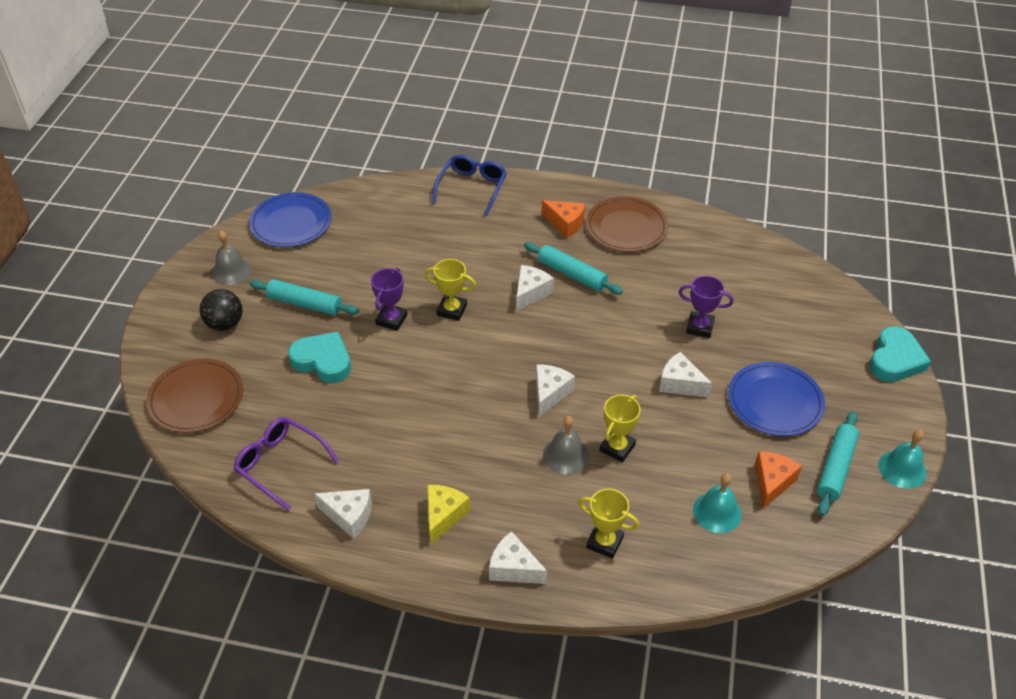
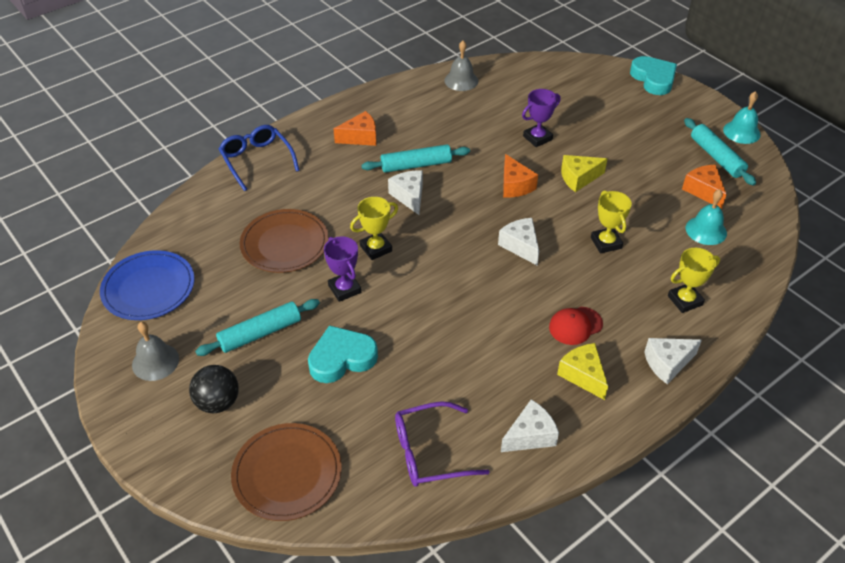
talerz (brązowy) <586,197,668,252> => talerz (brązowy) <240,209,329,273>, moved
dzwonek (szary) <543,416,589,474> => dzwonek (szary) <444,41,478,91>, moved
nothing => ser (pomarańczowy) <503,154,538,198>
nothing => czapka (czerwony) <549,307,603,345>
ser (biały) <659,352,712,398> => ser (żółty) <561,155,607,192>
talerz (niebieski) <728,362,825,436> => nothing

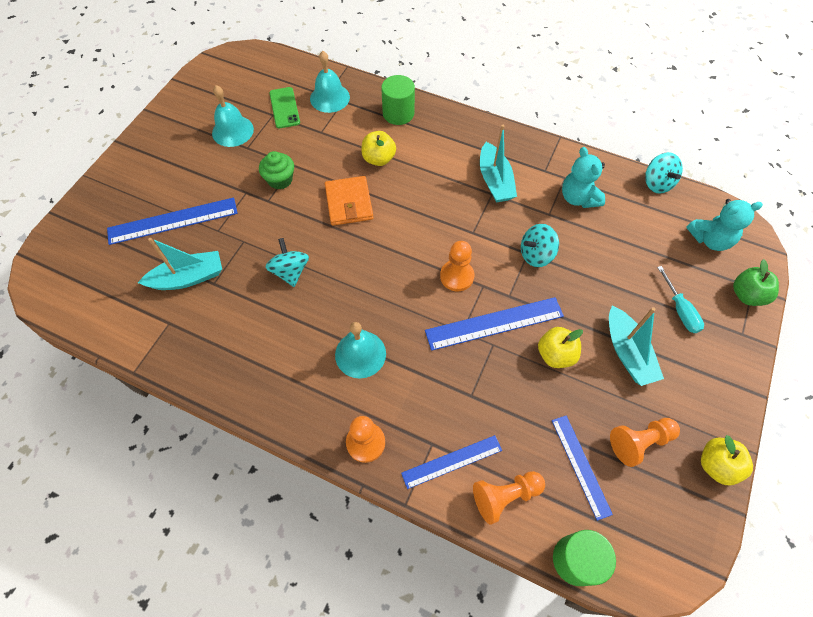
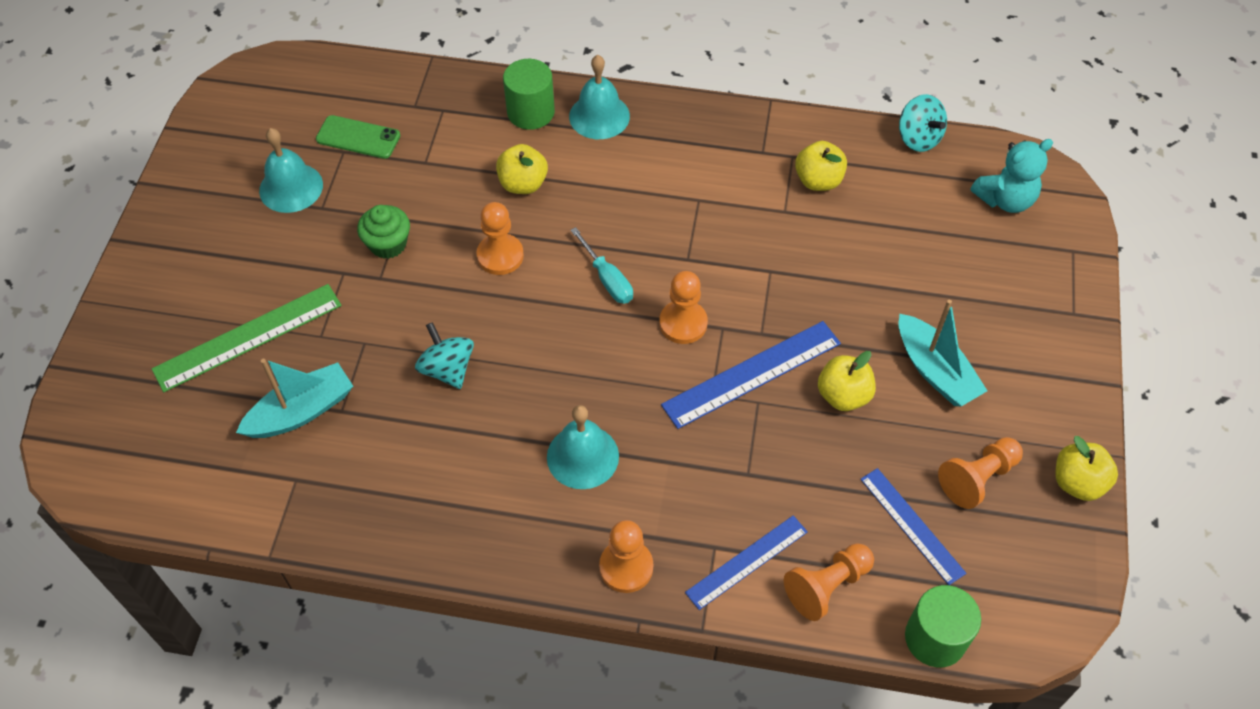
linijka (niebieski) <107,197,238,245> => linijka (zielony) <152,284,342,392>
telefon (zielony) <269,87,300,128> => telefon (zielony) <316,115,400,159>, 45 degrees counterclockwise
portfel (pomarańczowy) <325,176,373,226> => pionek (pomarańczowy) <476,202,524,275>
dzwonek (turkusowy) <310,51,350,113> => dzwonek (turkusowy) <569,55,630,139>, moved
śrubokręt (turkusowy) <657,266,704,333> => śrubokręt (turkusowy) <571,227,633,304>, moved
miś (turkusowy) <562,147,605,208> => jabłko (żółty) <795,141,847,191>
łódka (turkusowy) <480,125,517,203> => nothing
bączek (turkusowy) <521,224,559,267> => nothing
jabłko (zielony) <733,259,779,306> => nothing

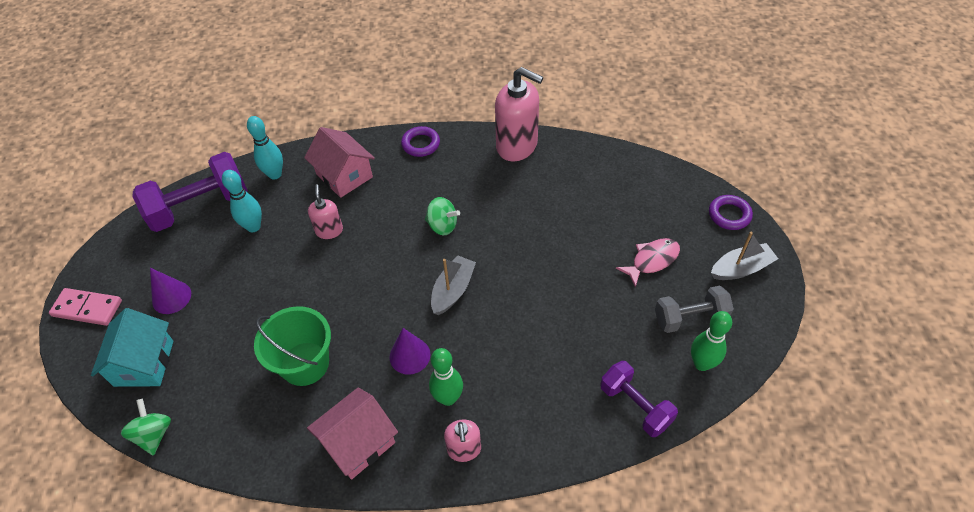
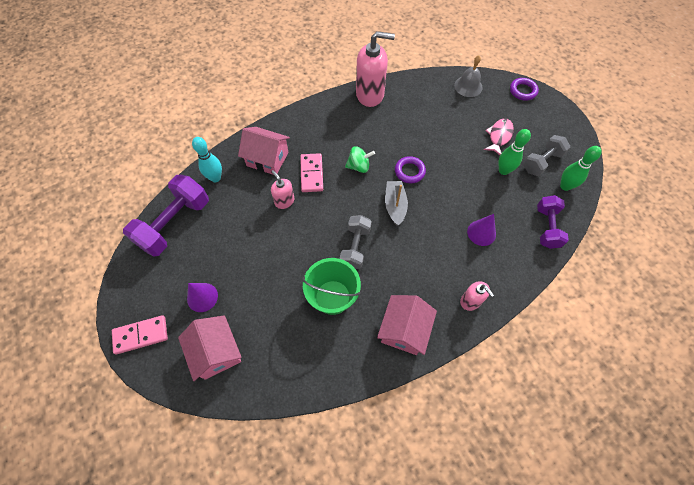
domek (turkusowy) <91,308,173,387> => domek (różowy) <178,315,242,381>
nothing => kostka domina (różowy) <300,153,323,192>
nothing => hantel (szary) <340,215,372,269>
pierścień (fioletowy) <401,126,440,157> => pierścień (fioletowy) <395,156,426,183>, moved
nothing => dzwonek (szary) <454,55,483,97>
stożek (fioletowy) <389,328,431,375> => stożek (fioletowy) <467,214,496,246>, moved
kręgiel (zielony) <429,348,463,406> => kręgiel (zielony) <498,129,531,175>, moved
hantel (fioletowy) <600,361,678,437> => hantel (fioletowy) <537,195,569,249>, 75 degrees clockwise
bączek (zielony) <121,399,171,456> => nothing
kręgiel (turkusowy) <222,170,262,232> => nothing
łódka (szary) <711,232,778,280> => nothing

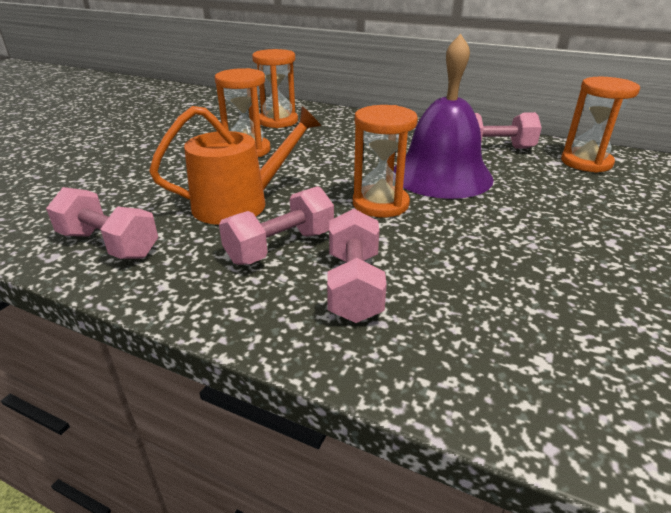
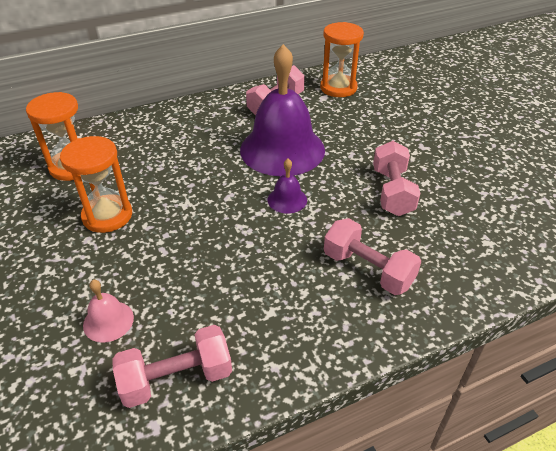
nothing => dzwonek (różowy) <83,280,134,343>
klepsydra (pomarańczowy) <353,105,418,217> => dzwonek (fioletowy) <268,159,307,213>
hantel (różowy) <219,186,334,265> => hantel (różowy) <373,141,420,216>, moved
konewka (pomarańczowy) <149,106,321,225> => nothing

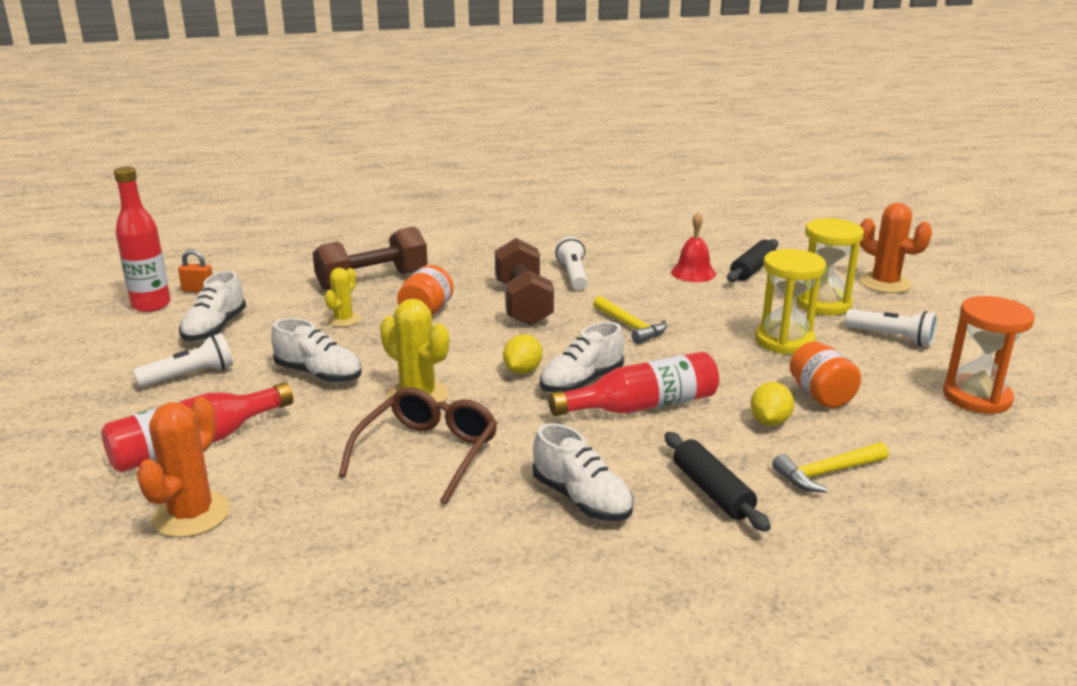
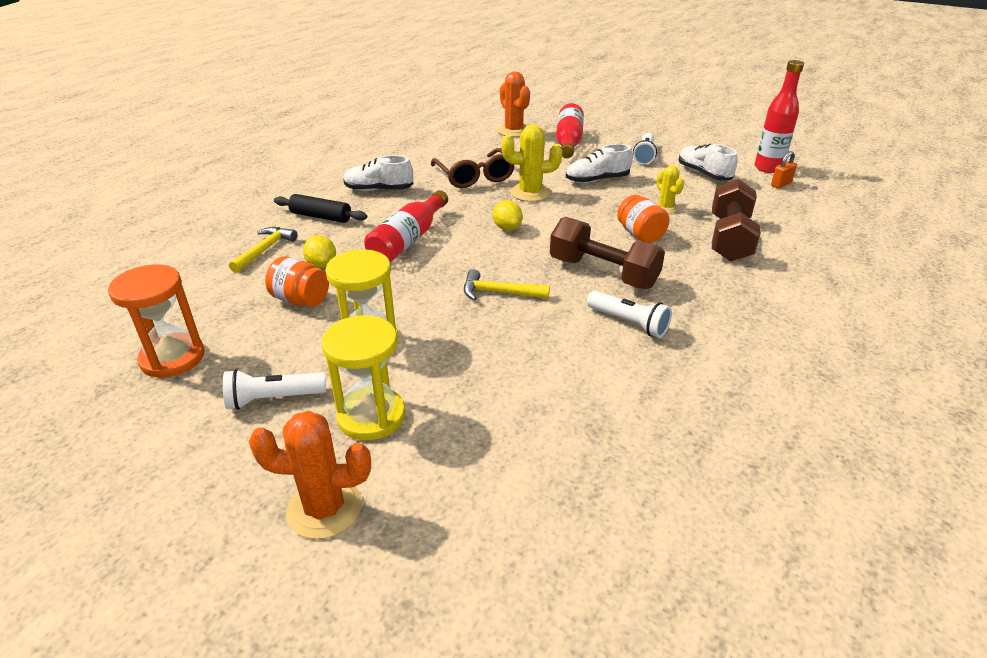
but (biały) <540,322,624,392> => nothing
dzwonek (czerwony) <671,212,716,282> => nothing
wałek do ciasta (czarny) <727,239,778,282> => nothing

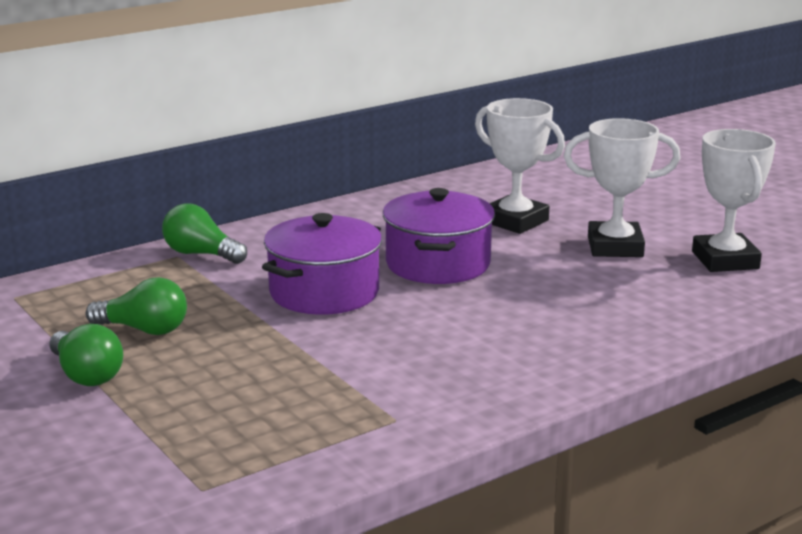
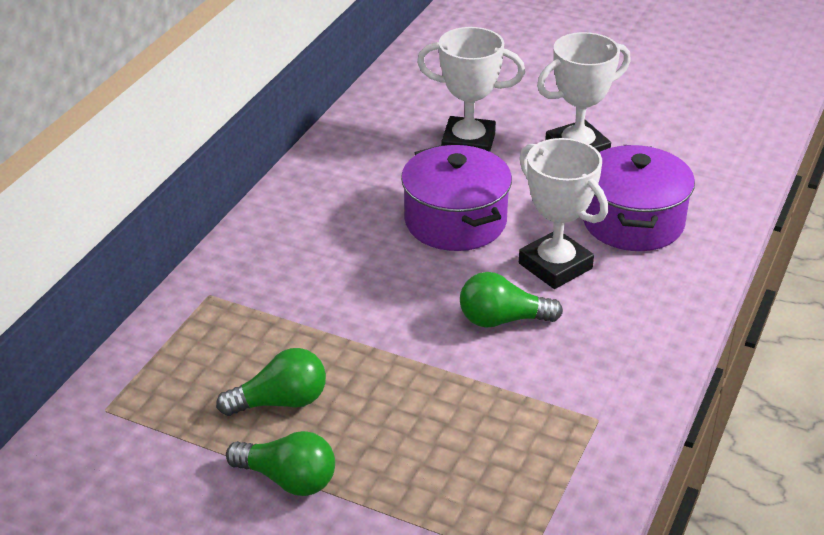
żarówka (zielony) <162,203,247,264> => żarówka (zielony) <460,272,563,328>, moved
puchar (biały) <692,129,776,272> => puchar (biały) <519,138,608,289>, moved
garnek (fioletowy) <262,213,382,315> => garnek (fioletowy) <583,145,695,251>, moved

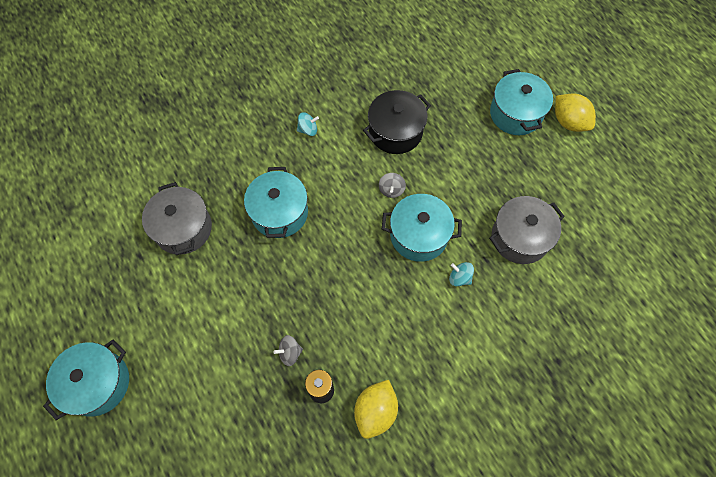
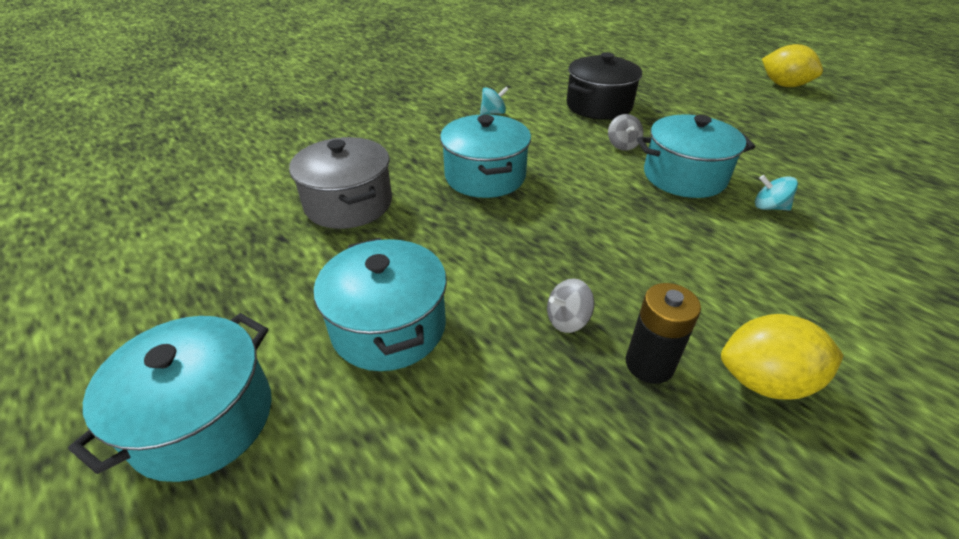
garnek (turkusowy) <490,69,553,135> => garnek (turkusowy) <313,238,447,371>, moved
cytryna (żółty) <354,380,398,439> => cytryna (żółty) <721,314,844,400>, 75 degrees clockwise
garnek (szary) <489,196,565,264> => nothing

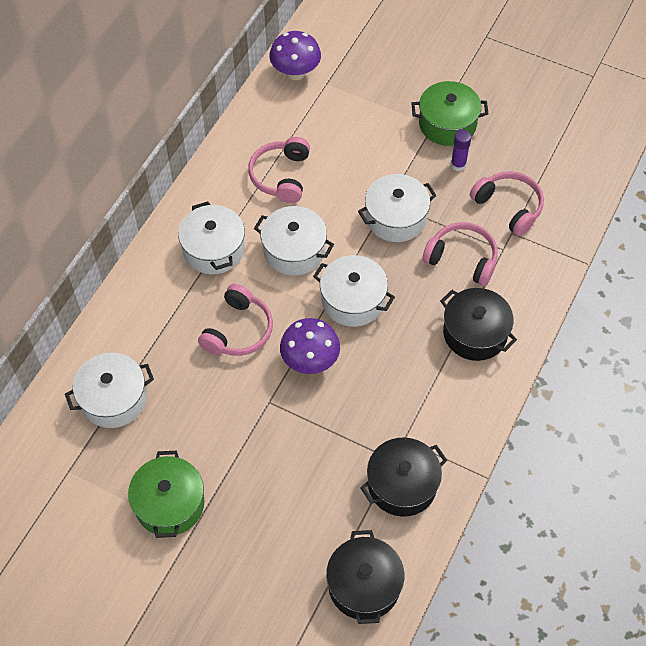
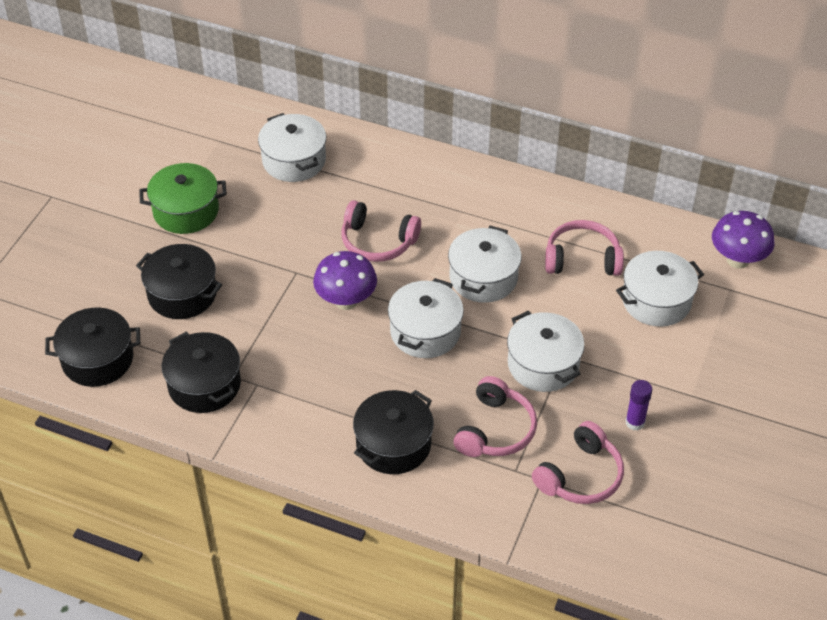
nothing => garnek (czarny) <136,244,222,319>
garnek (biały) <178,201,245,274> => garnek (biały) <616,251,704,327>, moved
garnek (zielony) <412,81,489,146> => nothing

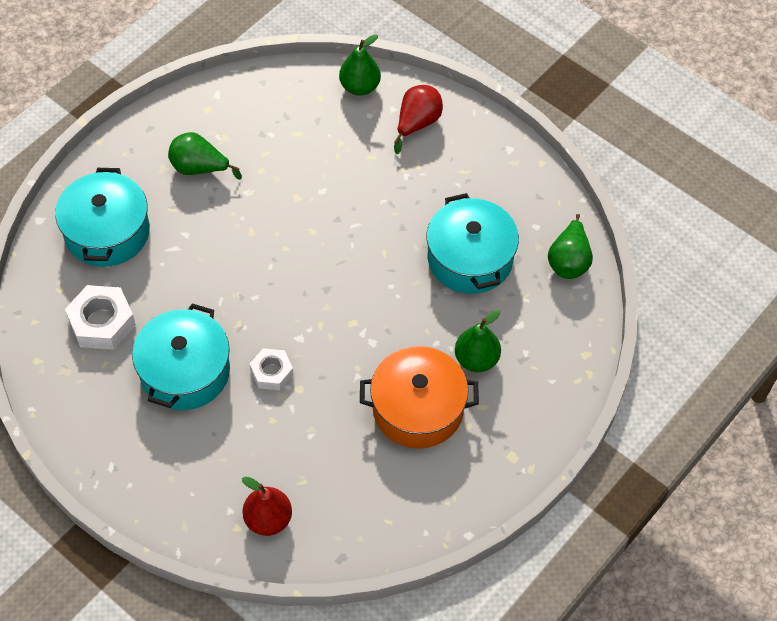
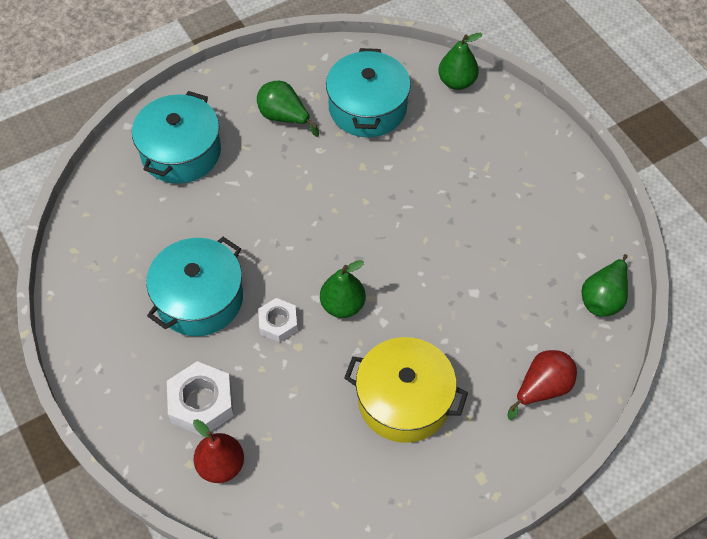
nakrętka (biały) <65,285,136,350> => nakrętka (biały) <167,361,234,436>, moved
gruszka (zielony) <455,310,501,372> => gruszka (zielony) <320,260,366,318>, moved
garnek (turkusowy) <427,193,519,294> => garnek (turkusowy) <326,48,411,137>, moved
garnek (pomarańczowy) <360,346,479,449> => garnek (żółty) <344,337,468,443>
gruszka (czerwony) <394,85,443,154> => gruszka (czerwony) <508,350,577,420>, moved

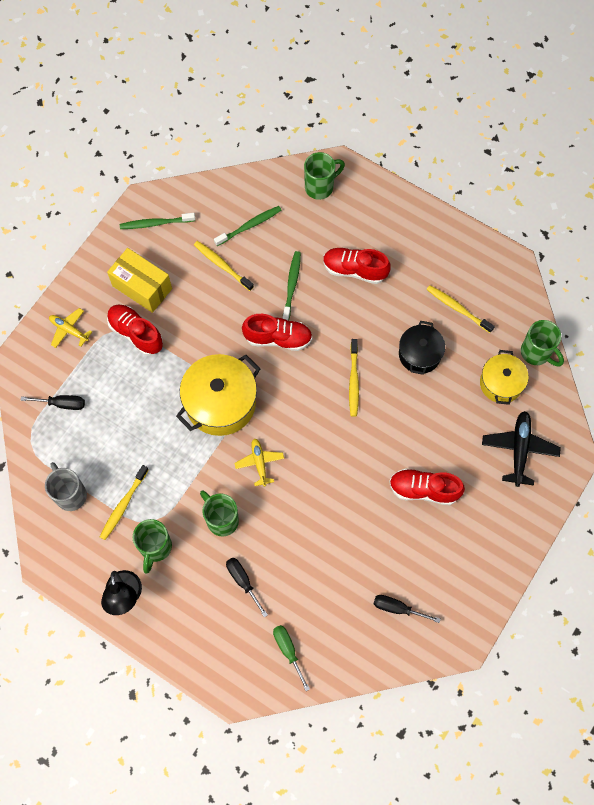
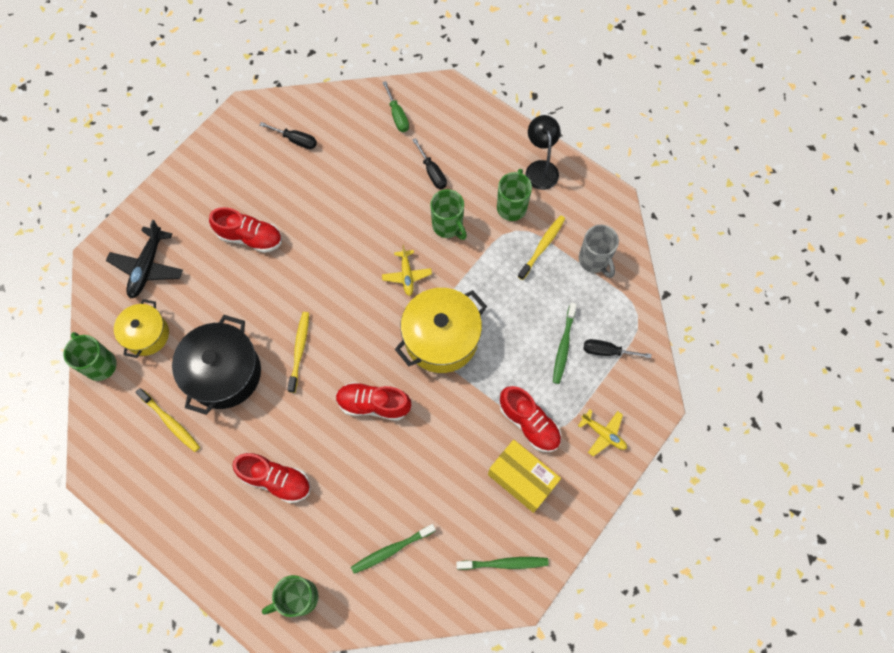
garnek (czarny) <399,321,445,375> => garnek (czarny) <172,315,261,415>, x1.63
szczoteczka do zębów (zielony) <283,251,301,321> => szczoteczka do zębów (zielony) <553,302,577,384>, moved
szczoteczka do zębów (żółty) <194,241,254,291> => nothing

